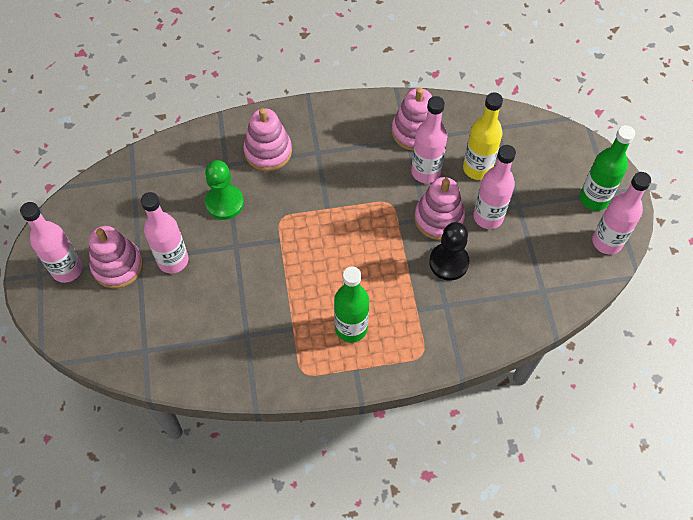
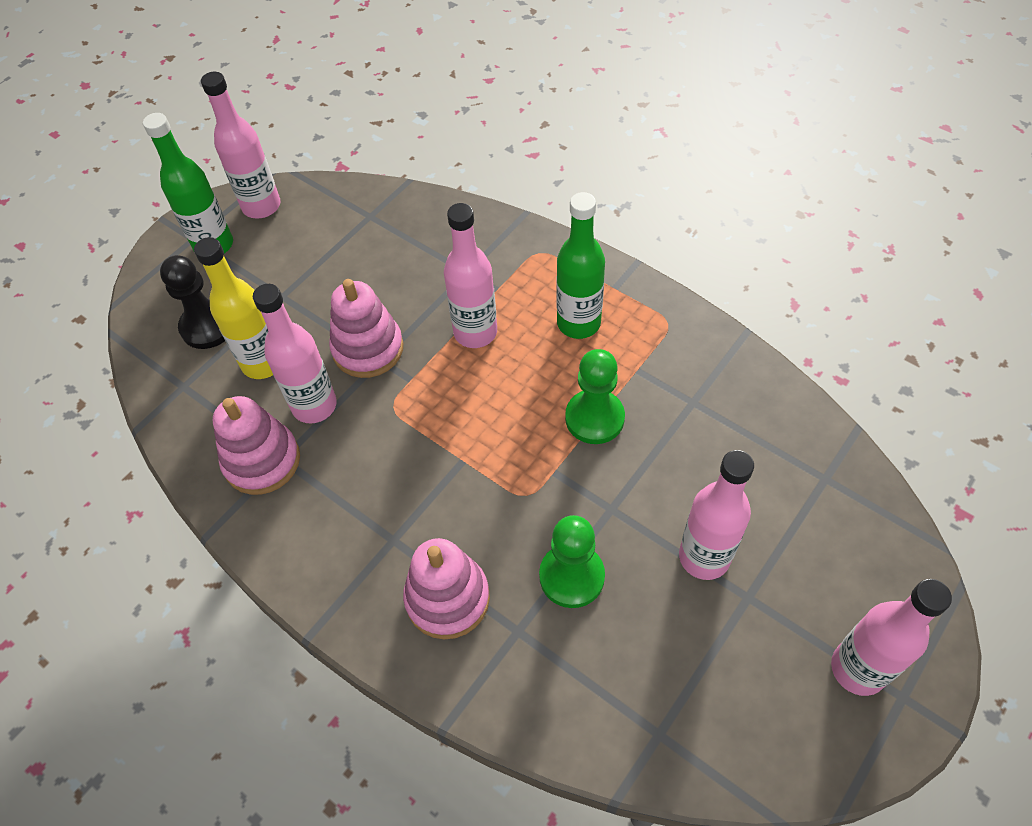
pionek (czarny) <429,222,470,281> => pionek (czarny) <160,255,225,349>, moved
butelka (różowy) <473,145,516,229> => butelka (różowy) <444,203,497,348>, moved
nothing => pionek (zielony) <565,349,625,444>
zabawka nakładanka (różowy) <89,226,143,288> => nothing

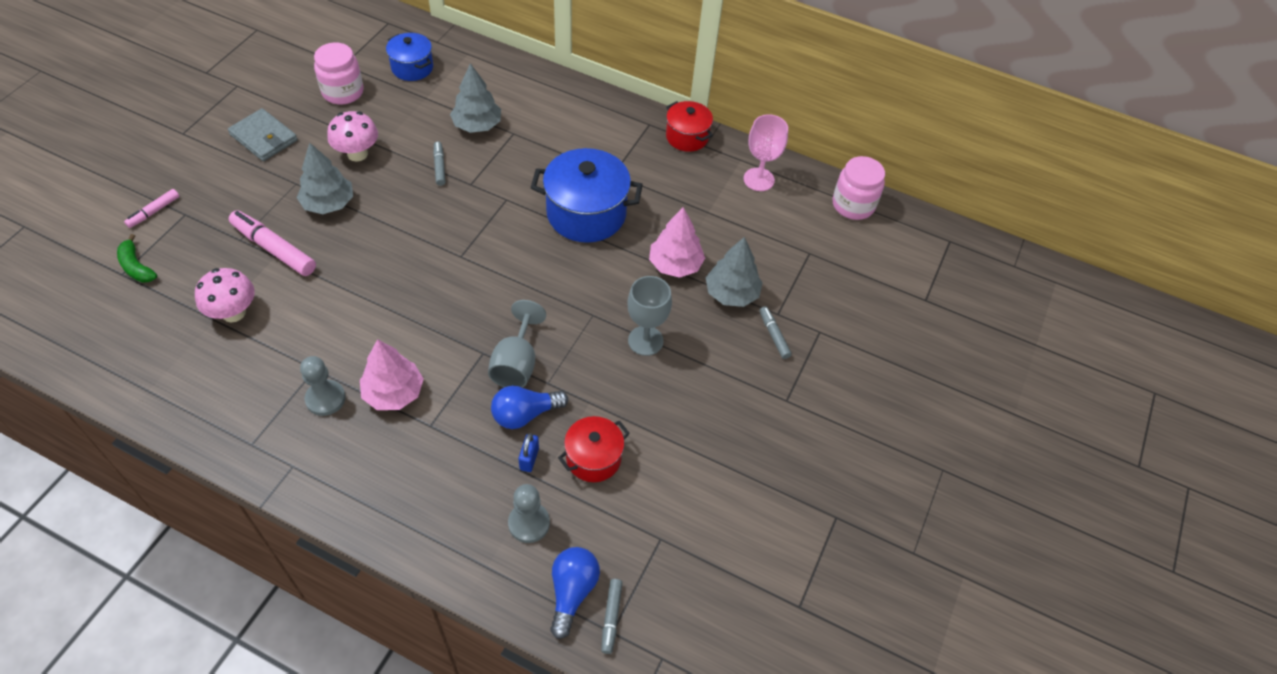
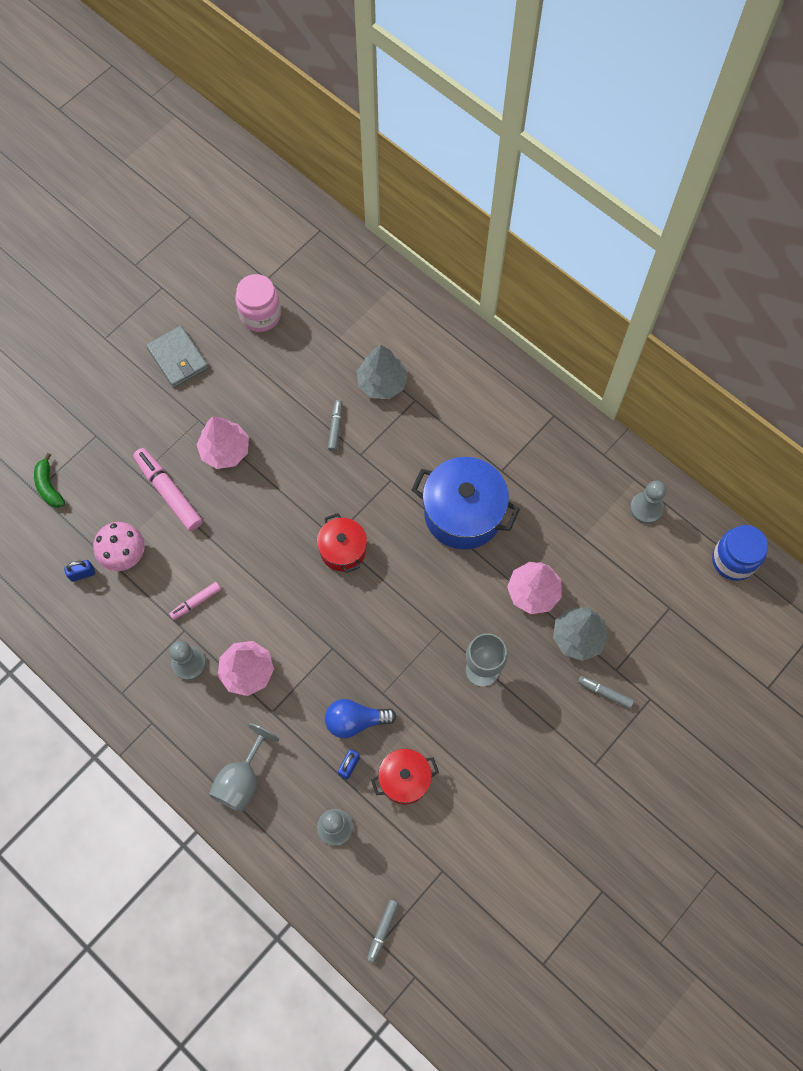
nothing => kłódka (niebieski) <64,560,95,582>
flamaster (różowy) <124,189,179,228> => flamaster (różowy) <169,582,221,620>, moved
drzewko (szary) <297,142,353,214> => drzewko (różowy) <196,416,249,469>
kielich (szary) <488,300,546,388> => kielich (szary) <209,723,279,813>, moved
garnek (czerwony) <666,101,713,152> => garnek (czerwony) <317,513,367,573>, moved
flamaster (szary) <760,306,792,359> => flamaster (szary) <578,676,634,709>, 60 degrees counterclockwise
kielich (różowy) <744,114,788,191> => pionek (szary) <630,481,666,524>
słoik (różowy) <832,156,885,220> => słoik (niebieski) <712,525,768,581>
grzyb (różowy) <327,111,378,162> => nothing
garnek (niebieski) <386,33,433,81> => nothing
żarówka (niebieski) <550,547,600,639> => nothing

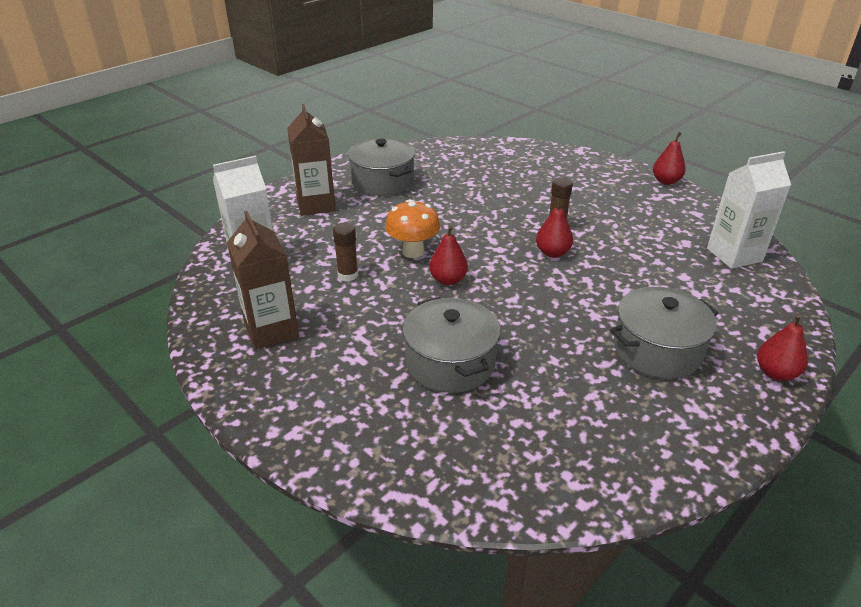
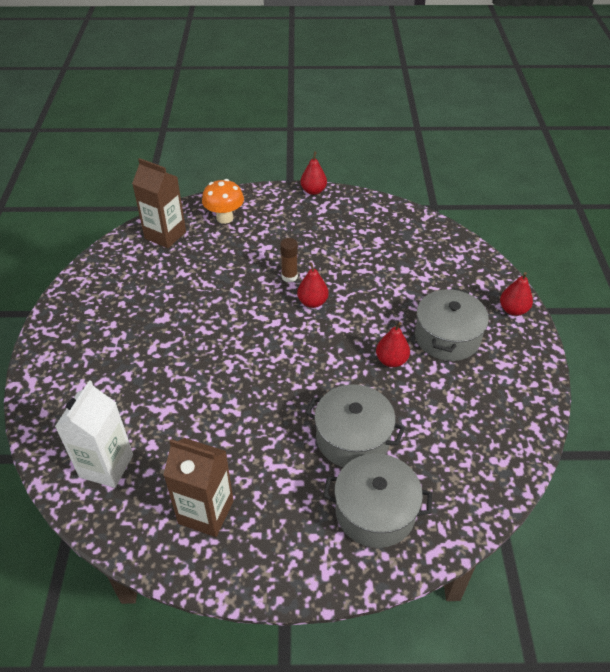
karton mleka (brązowy) <287,104,336,216> => karton mleka (brązowy) <132,158,186,248>, moved
grzyb (pomarańczowy) <385,199,440,258> => grzyb (pomarańczowy) <202,179,244,224>, moved
garnek (szary) <348,138,415,196> => garnek (szary) <324,453,432,548>, moved
gruszka (czerwony) <429,226,468,285> => gruszka (czerwony) <376,322,410,367>, moved
klej w sztyfcie (brązowy) <333,223,358,281> => nothing
karton mleka (biały) <707,151,791,269> => nothing

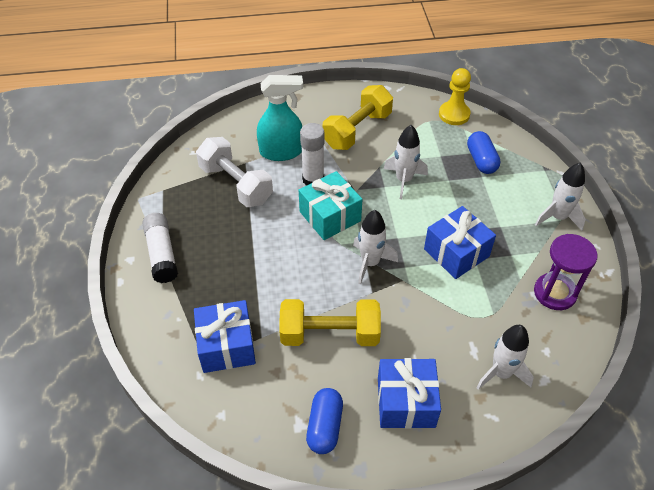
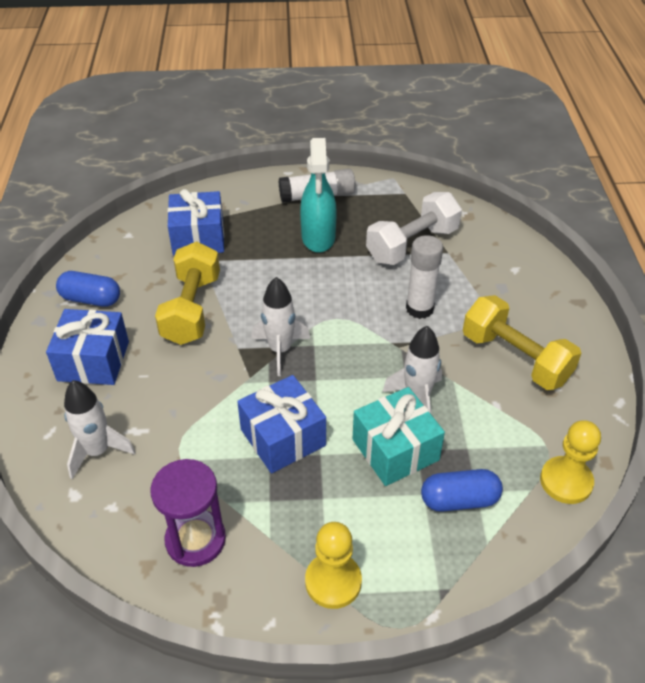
spryskiwacz (turkusowy) <257,75,303,161> => spryskiwacz (turkusowy) <300,138,337,253>, moved
rakieta (biały) <535,163,585,230> => pionek (żółty) <305,522,362,609>
prezent (turkusowy) <299,171,362,240> => prezent (turkusowy) <353,387,445,486>, moved

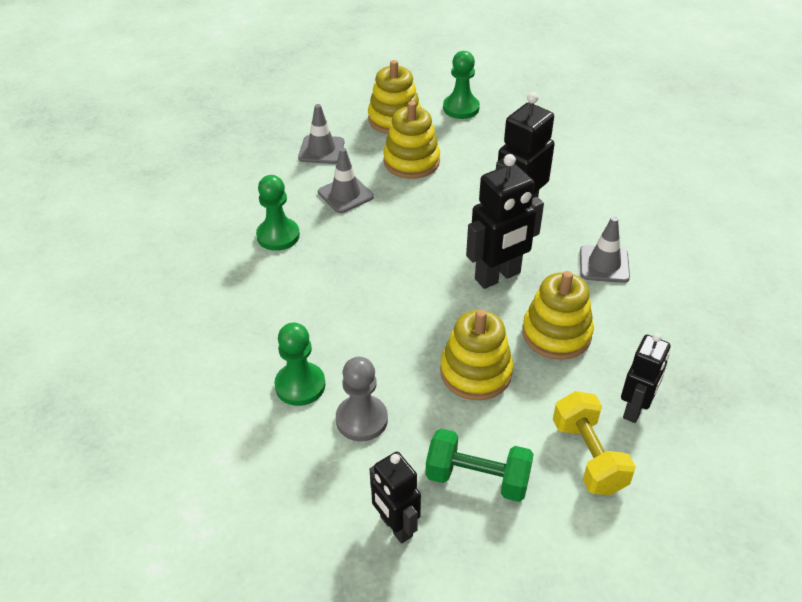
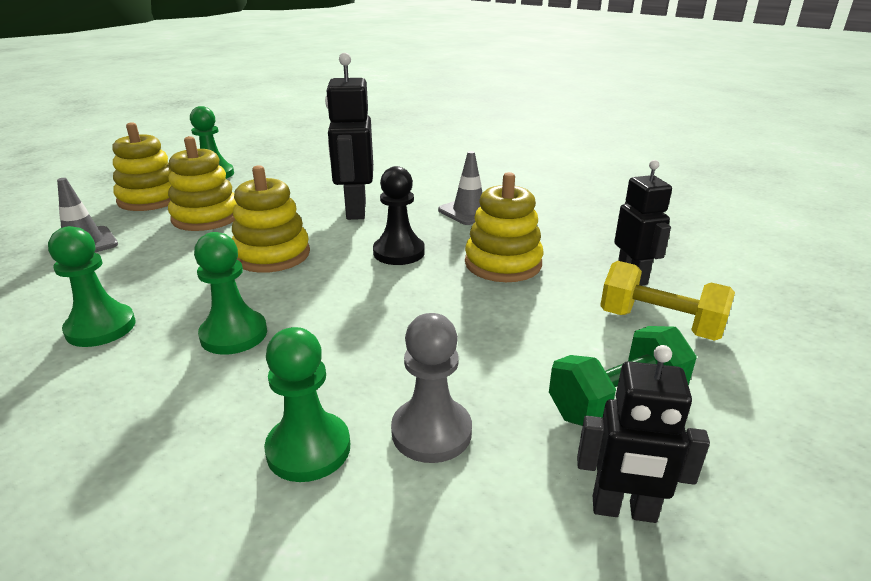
nothing => pionek (zielony) <194,232,267,355>
zabawka nakładanka (żółty) <440,310,513,400> => zabawka nakładanka (żółty) <232,165,310,273>, moved
robot (czarny) <466,154,544,289> => pionek (czarny) <373,166,425,265>
pachołek (szary) <318,148,374,213> => nothing

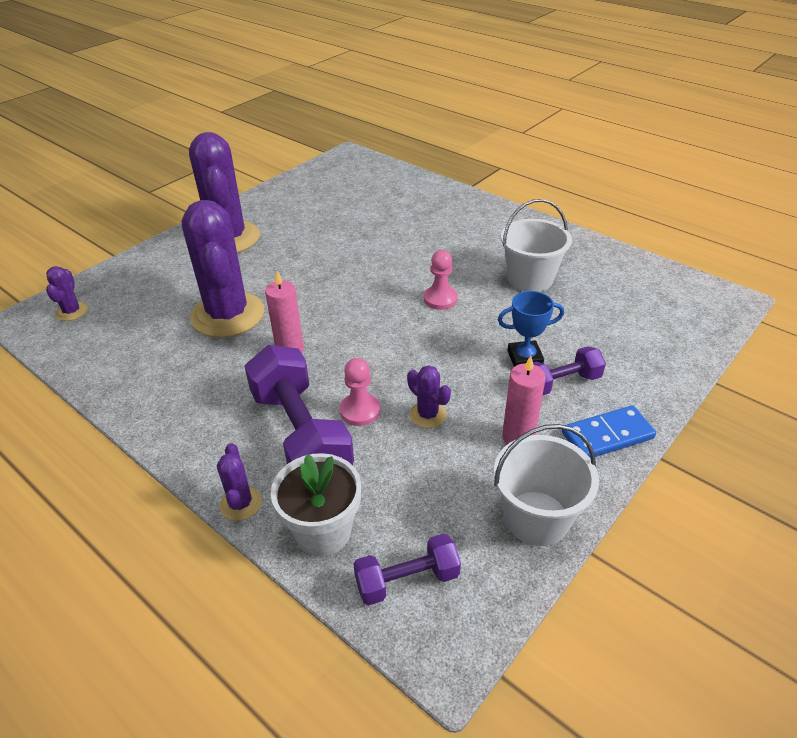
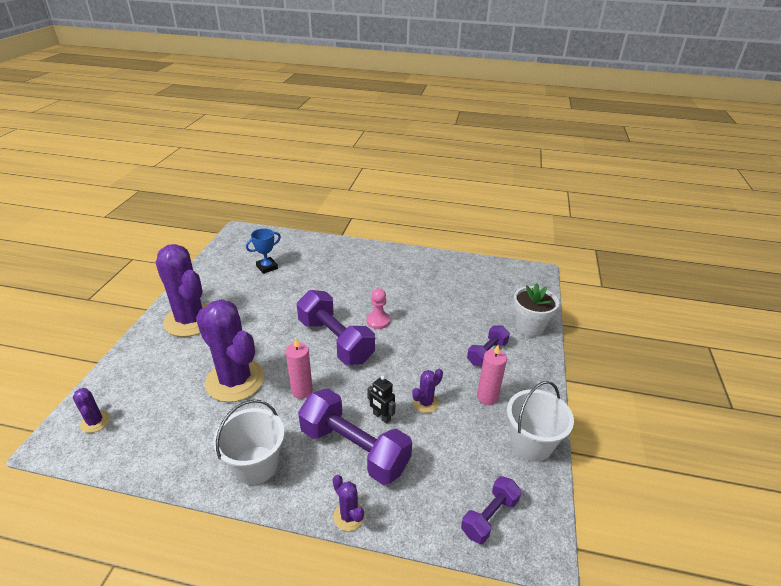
wiadro (biały) <501,199,572,292> => wiadro (biały) <213,400,285,485>, moved
puchar (niebieski) <498,291,564,367> => puchar (niebieski) <246,228,281,274>, moved
nothing => hantel (fioletowy) <297,290,375,365>
pionek (różowy) <340,358,380,426> => robot (czarny) <368,376,396,424>
kaktus (fioletowy) <407,365,451,428> => kaktus (fioletowy) <412,369,443,413>, 60 degrees counterclockwise
doniczka (biały) <271,453,361,556> => doniczka (biały) <513,283,559,337>, moved
kostka domina (niebieski) <562,405,656,458> => nothing

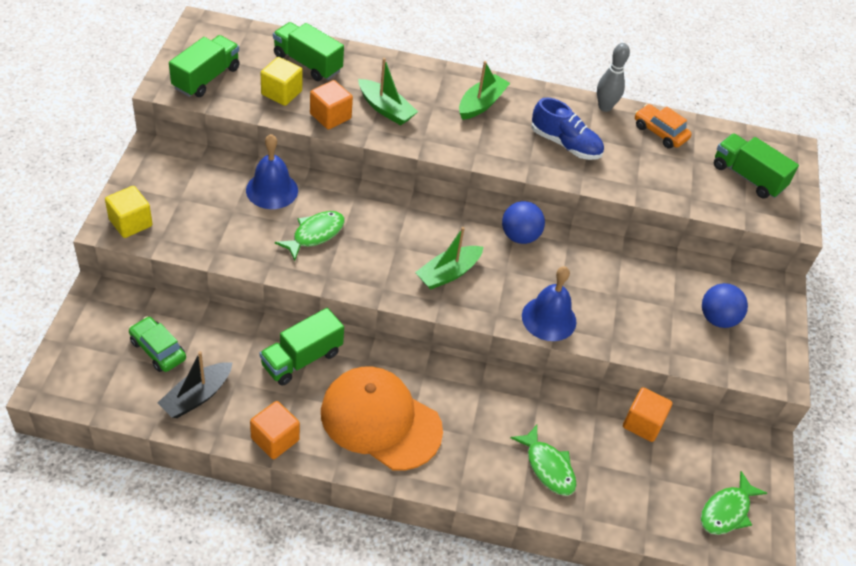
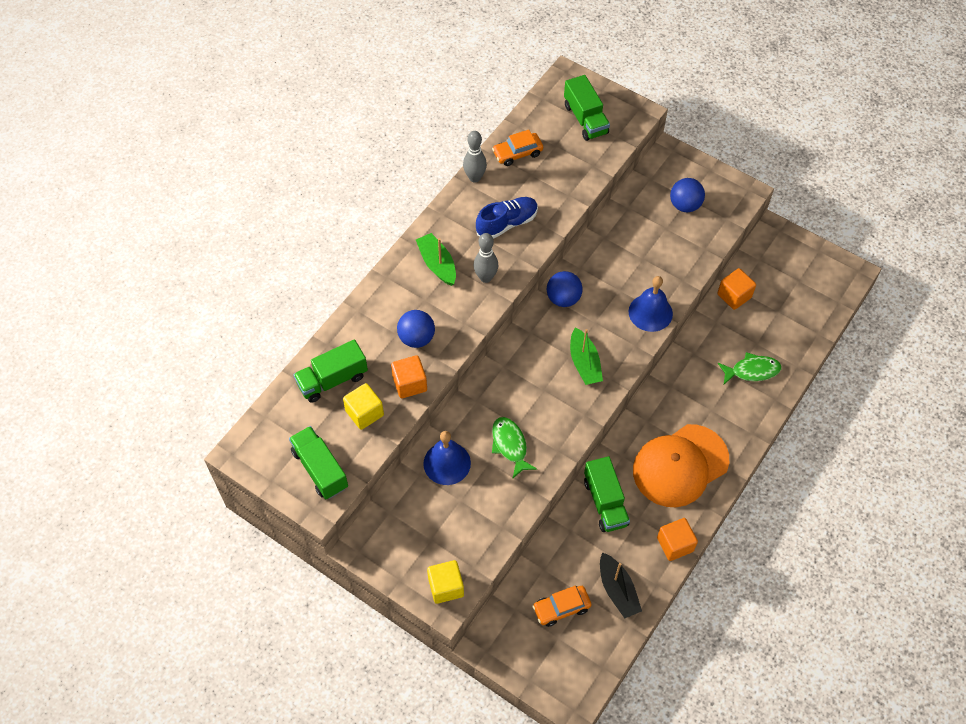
łódka (zielony) <358,58,418,125> => piłka (niebieski) <397,310,435,348>
nothing => kręgiel (szary) <474,233,498,283>
samochód (zielony) <129,316,186,372> => samochód (pomarańczowy) <533,586,592,627>
ciężarówka (zielony) <714,133,799,198> => ciężarówka (zielony) <564,75,610,141>, 90 degrees counterclockwise
ryba (zielony) <701,471,767,535> => nothing

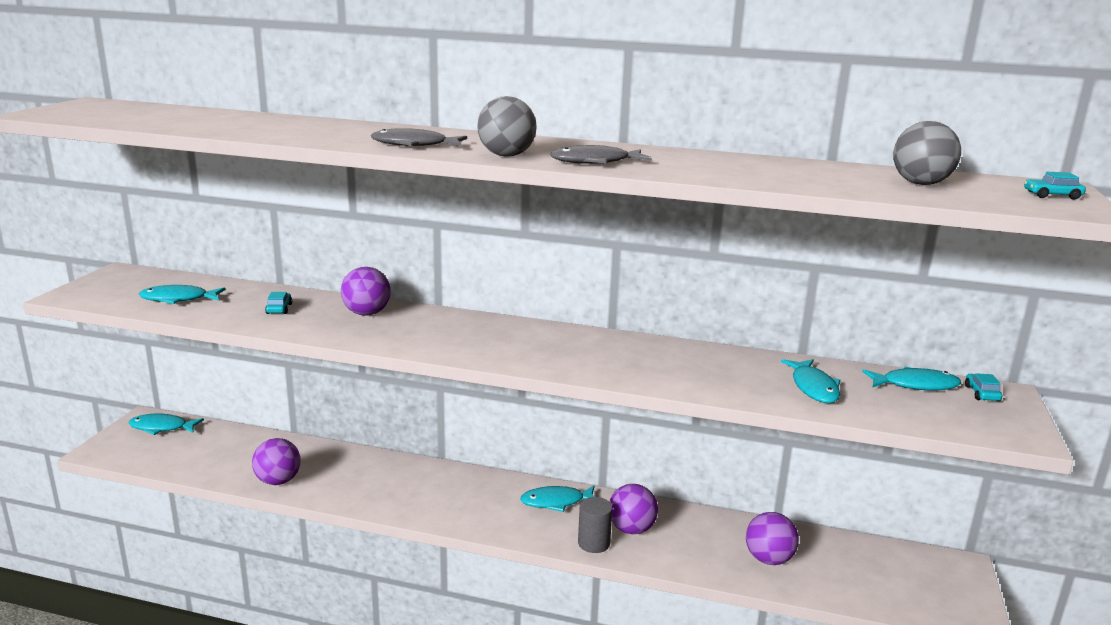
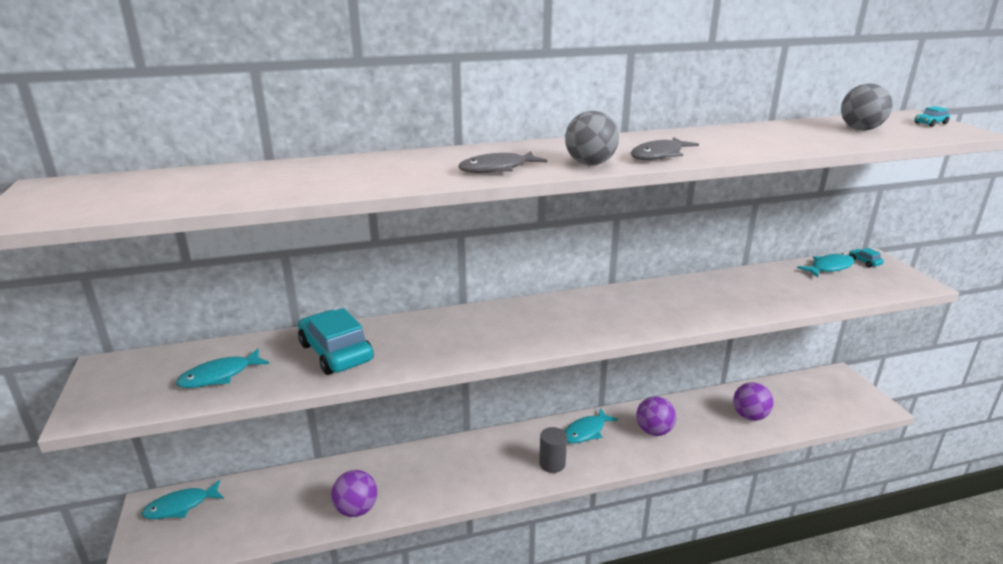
samochód (turkusowy) <265,292,292,314> => samochód (turkusowy) <298,308,374,375>, x2.41
walec (szary) <578,497,613,553> => walec (szary) <539,427,567,473>, moved
piłka (fioletowy) <341,267,390,316> => nothing
ryba (turkusowy) <781,359,841,403> => nothing

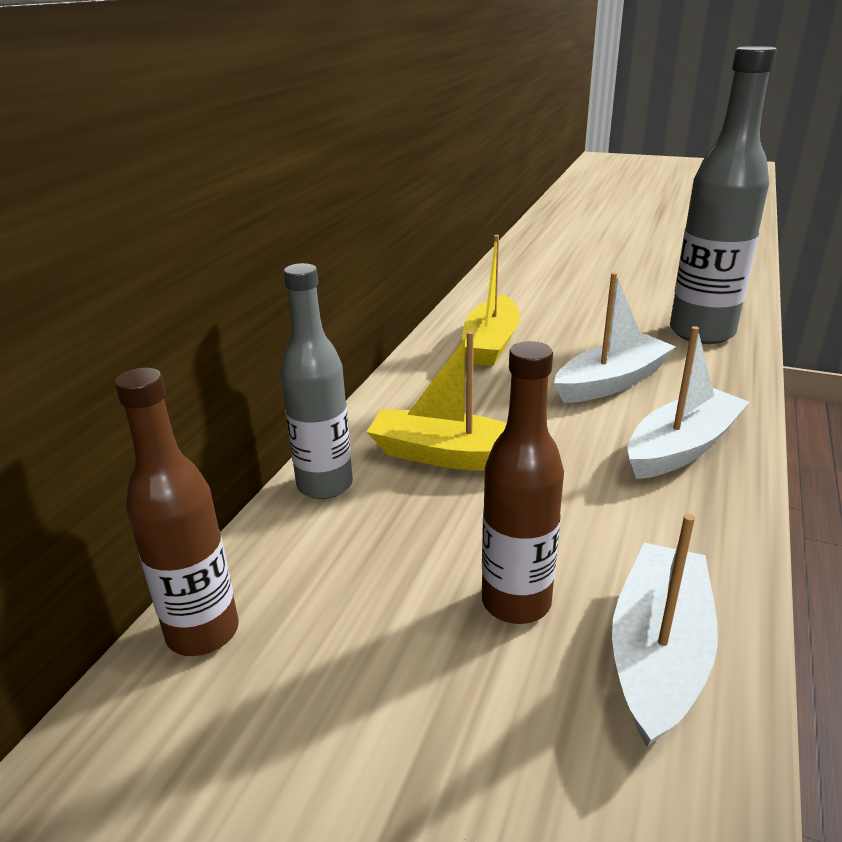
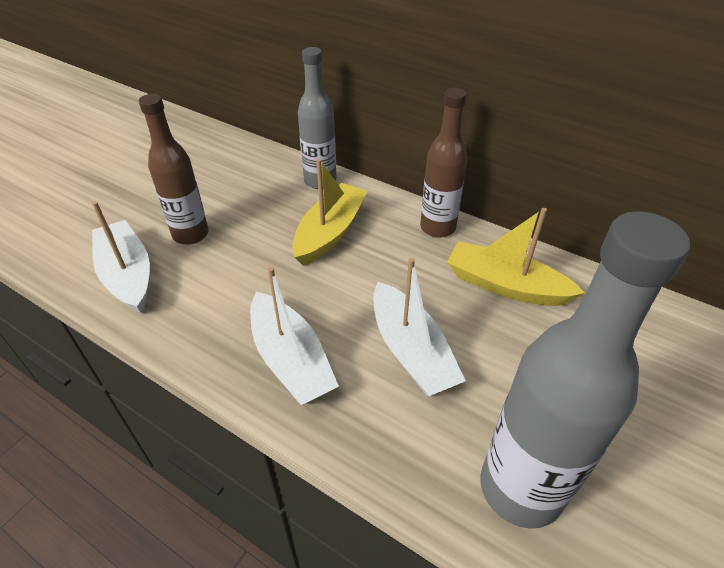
łódka (biały) <612,514,718,747> => łódka (biały) <92,201,150,313>, 150 degrees counterclockwise
butelka (brązowy) <115,368,239,656> => butelka (brązowy) <420,88,468,238>, moved

